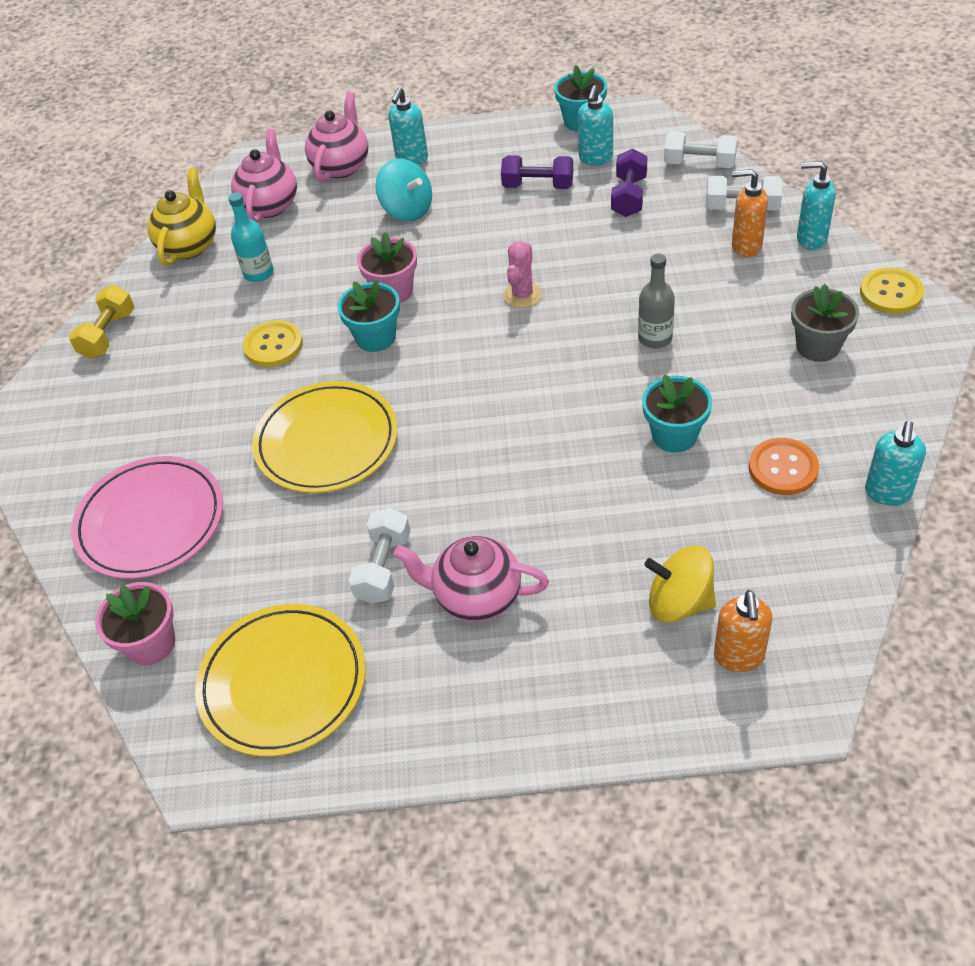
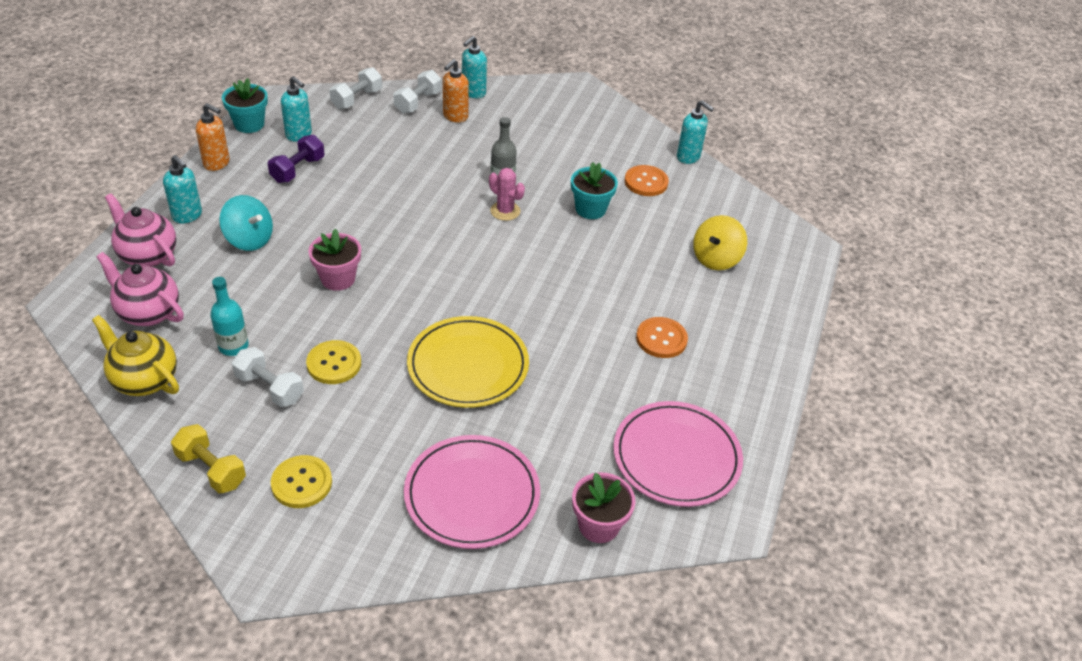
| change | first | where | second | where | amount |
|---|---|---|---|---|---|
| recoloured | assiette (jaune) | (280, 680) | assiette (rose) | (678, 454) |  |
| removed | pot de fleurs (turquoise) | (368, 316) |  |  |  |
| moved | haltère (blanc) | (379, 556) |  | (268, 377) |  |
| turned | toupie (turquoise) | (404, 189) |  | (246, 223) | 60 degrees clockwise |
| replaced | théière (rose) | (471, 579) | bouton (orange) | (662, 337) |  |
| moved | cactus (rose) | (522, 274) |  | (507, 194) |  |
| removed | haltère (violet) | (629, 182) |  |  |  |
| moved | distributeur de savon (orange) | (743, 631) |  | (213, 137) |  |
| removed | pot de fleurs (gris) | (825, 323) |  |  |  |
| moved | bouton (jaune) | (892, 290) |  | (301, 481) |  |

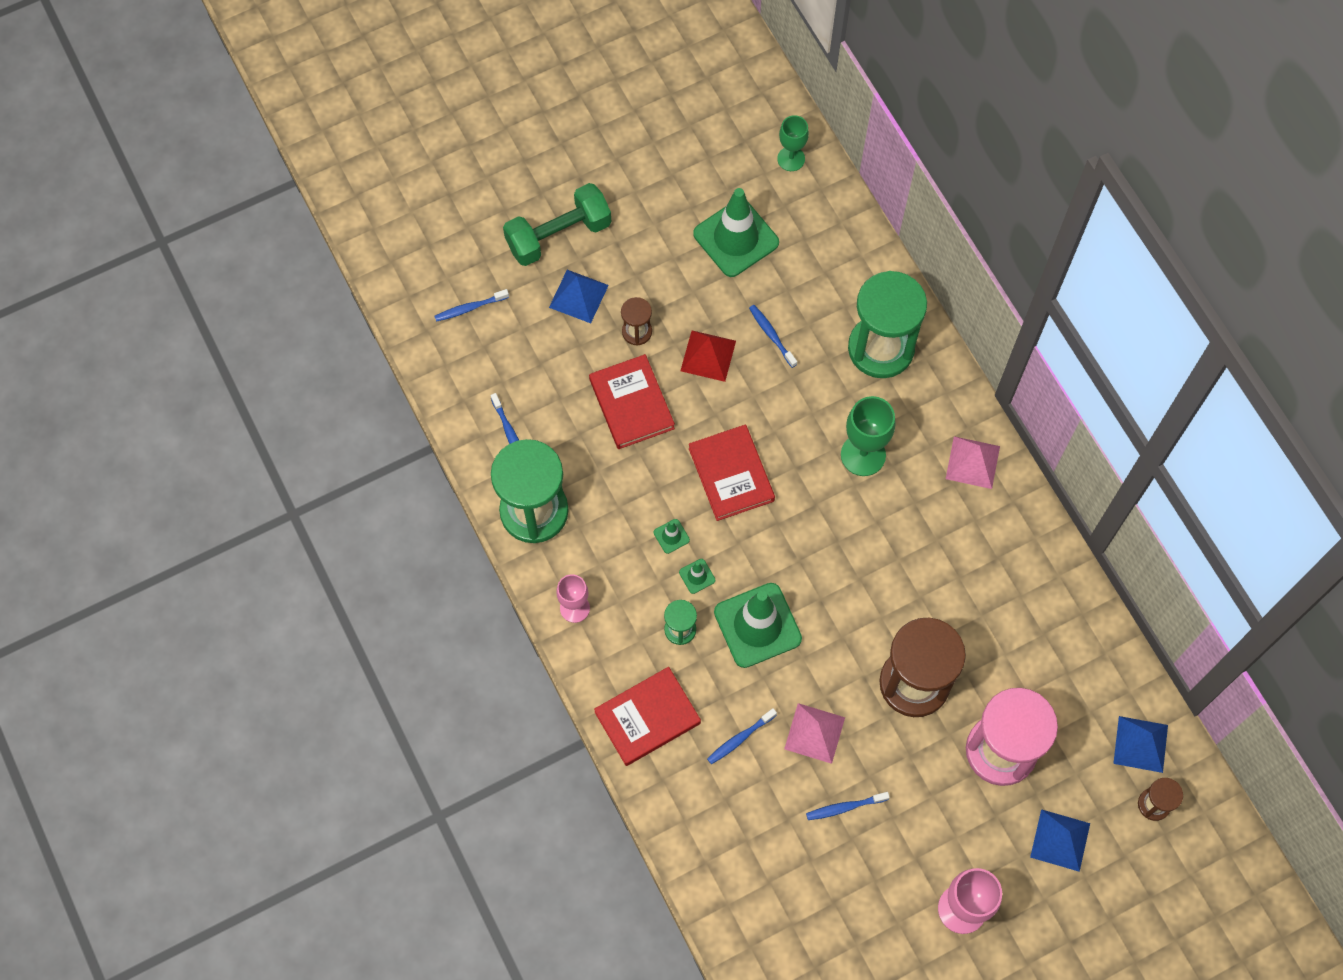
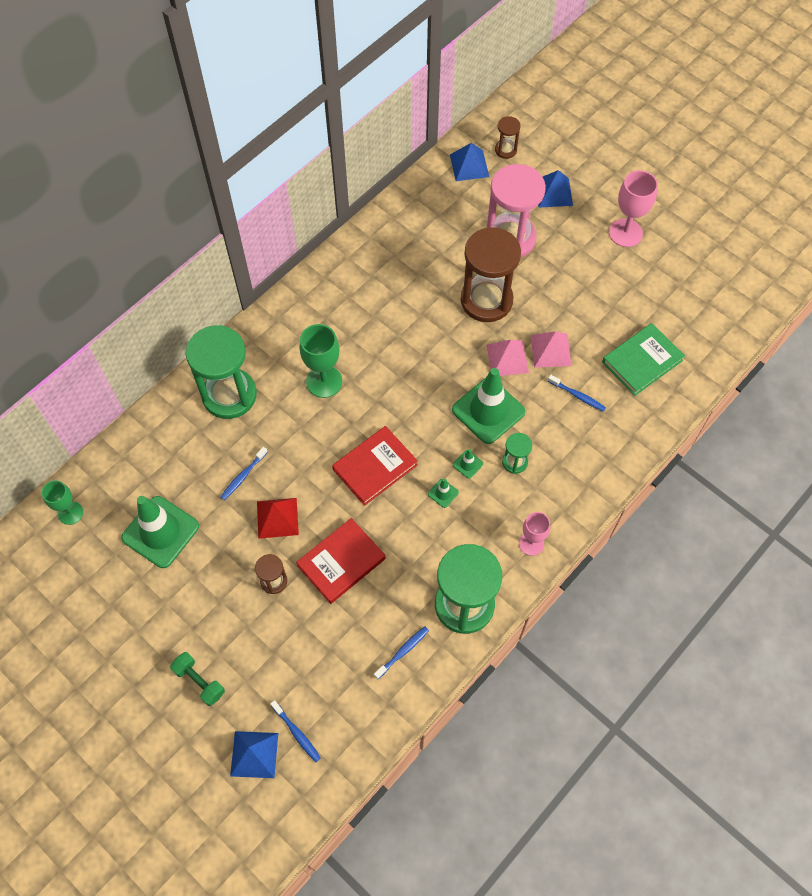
| change | first | where | second | where | amount |
|---|---|---|---|---|---|
| resized | haltère (vert) | (557, 224) |  | (197, 679) | x0.58 |
| moved | pyramide (bleu) | (579, 296) |  | (254, 754) |  |
| removed | livre (rouge) | (647, 716) |  |  |  |
| removed | brosse à dents (bleu) | (848, 806) |  |  |  |
| moved | pyramide (rose) | (973, 462) |  | (507, 358) |  |
| added |  |  | livre (vert) | (643, 359) |  |

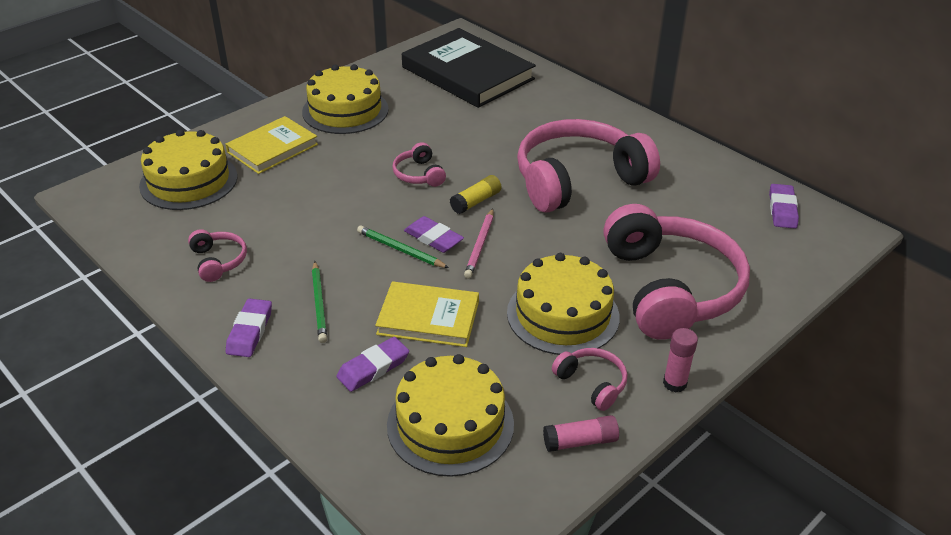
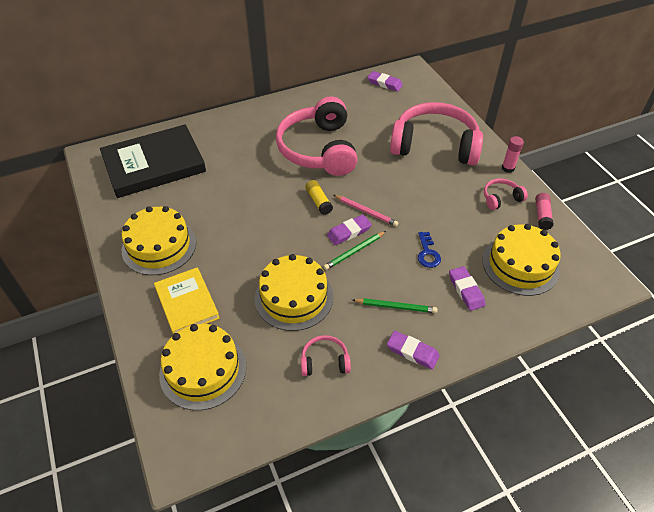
| change | first | where | second | where | amount |
|---|---|---|---|---|---|
| replaced | livre (jaune) | (427, 314) | clé (bleu) | (429, 250) |  |
| removed | casque audio (rose) | (419, 164) |  |  |  |
| moved | gâteau (jaune) | (563, 304) |  | (294, 292) |  |

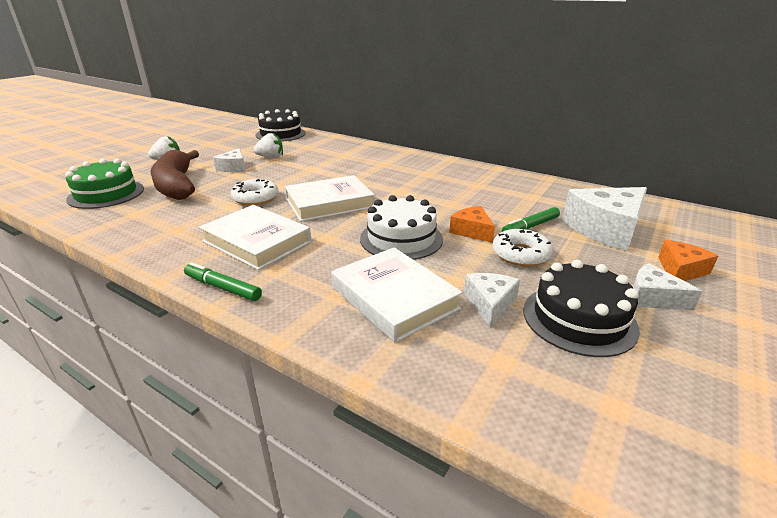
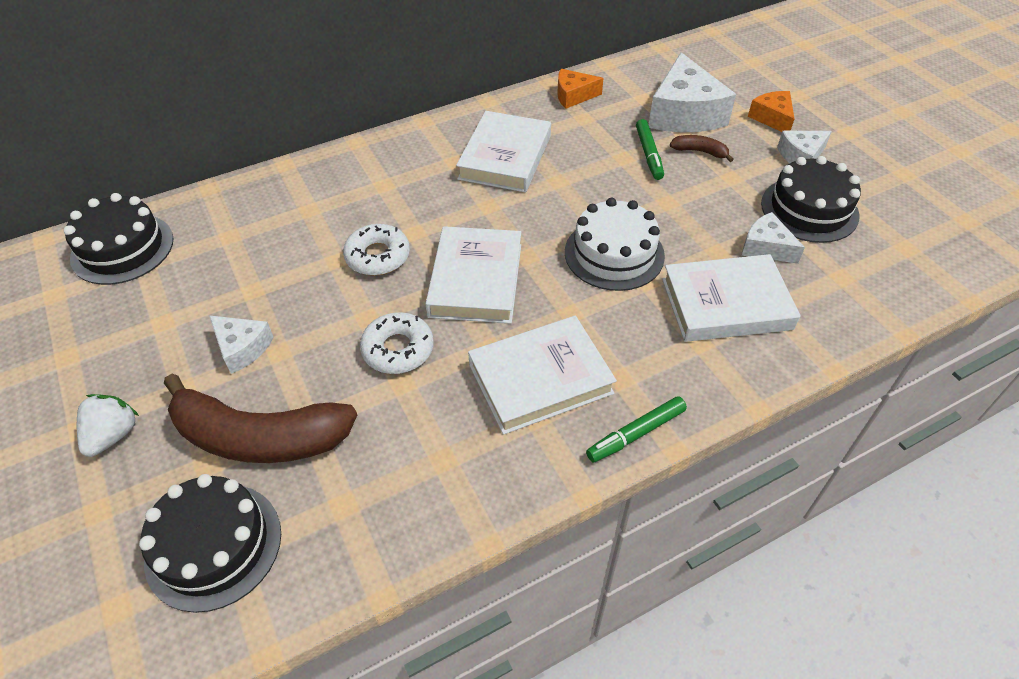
| change | first | where | second | where | amount |
|---|---|---|---|---|---|
| recoloured | gâteau (vert) | (104, 184) | gâteau (noir) | (210, 543) |  |
| removed | fraise (blanc) | (268, 145) |  |  |  |
| moved | fromage (orange) | (472, 224) |  | (580, 89) |  |
| moved | beignet (blanc) | (523, 247) |  | (376, 249) |  |
| added |  |  | livre (blanc) | (503, 151) |  |
| added |  |  | banane (marron) | (702, 148) |  |

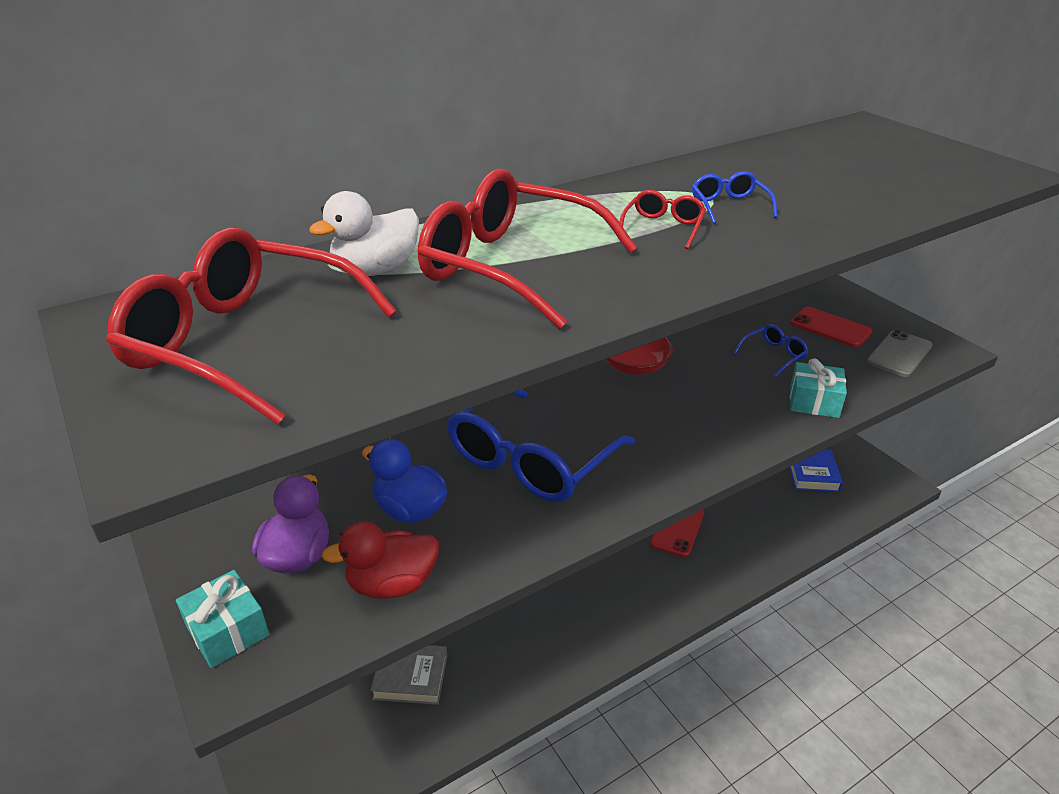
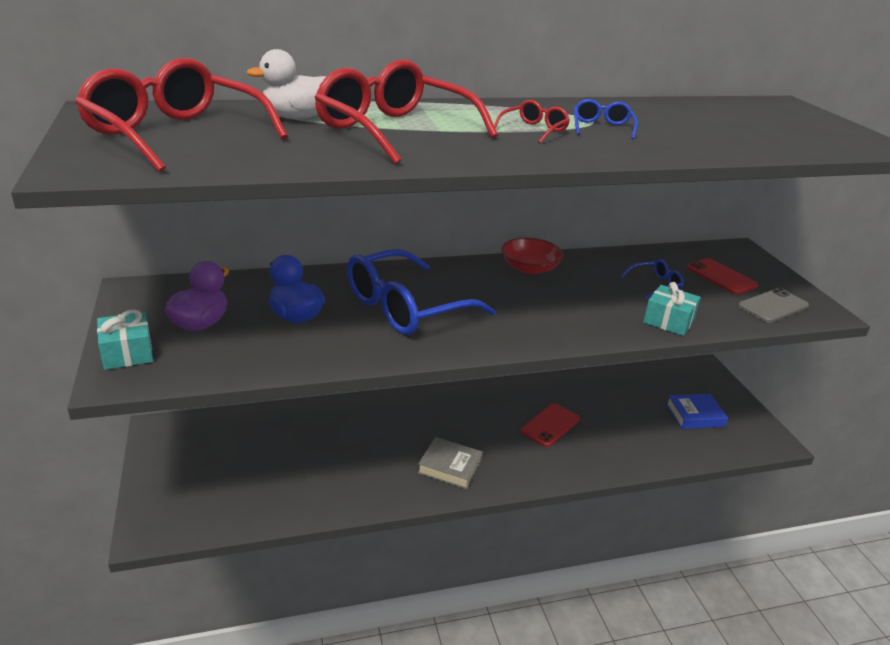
| change | first | where | second | where | amount |
|---|---|---|---|---|---|
| removed | canard (rouge) | (380, 560) |  |  |  |
| moved | livre (gris) | (408, 675) |  | (450, 463) |  |
| turned | livre (bleu) | (816, 470) |  | (697, 411) | 60 degrees clockwise |

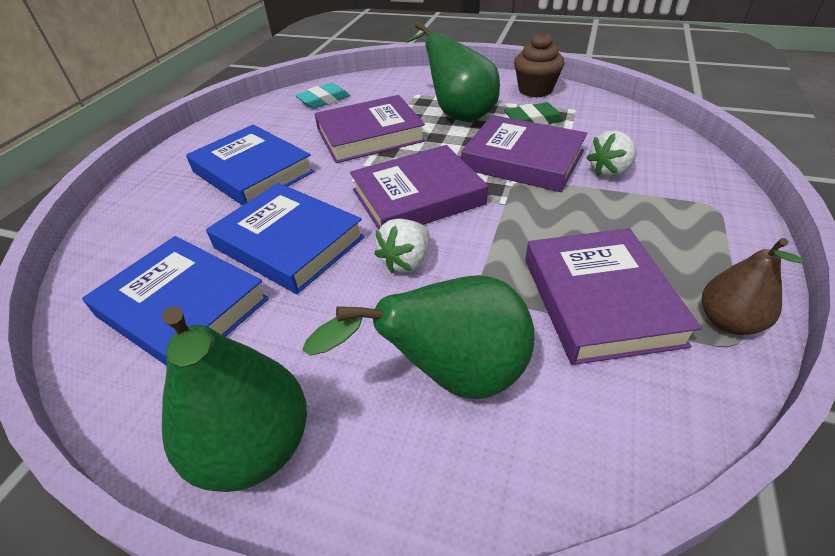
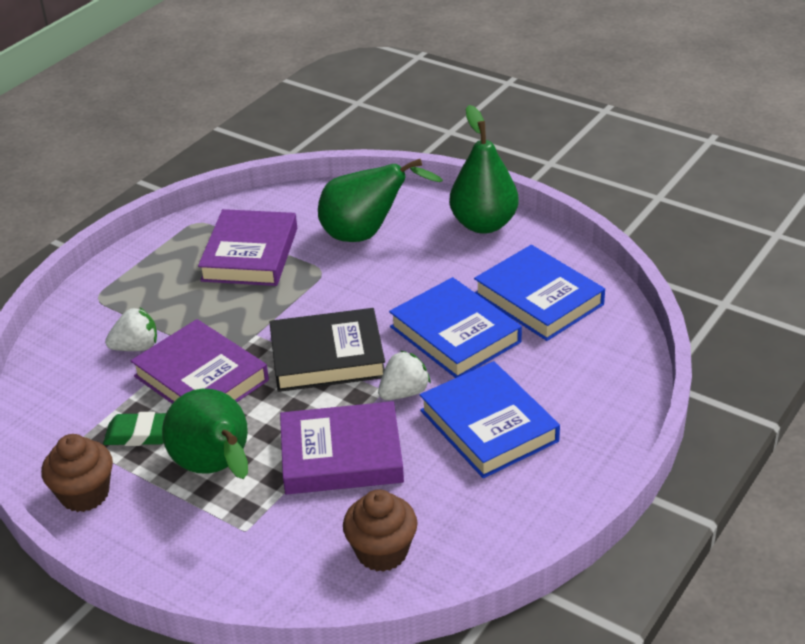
| change | first | where | second | where | amount |
|---|---|---|---|---|---|
| replaced | gomme (turquoise) | (322, 96) | muffin (marron) | (380, 530) |  |
| recoloured | livre (violet) | (419, 187) | livre (noir) | (327, 350) |  |
| moved | fraise (blanc) | (402, 246) |  | (404, 375) |  |
| removed | poire (marron) | (753, 286) |  |  |  |

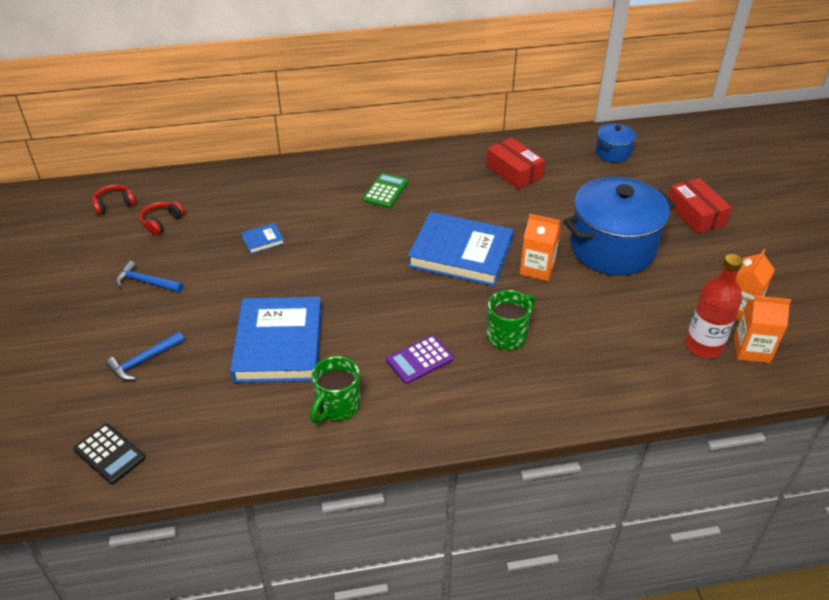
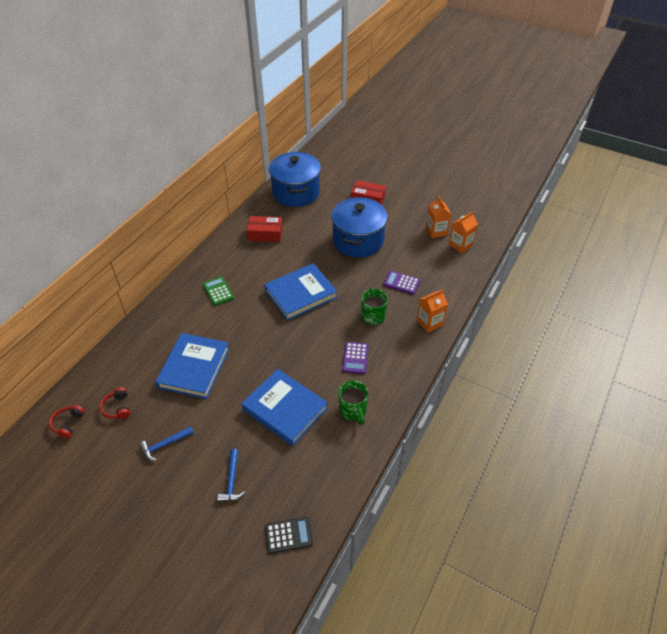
| change | first | where | second | where | amount |
|---|---|---|---|---|---|
| resized | livre (bleu) | (263, 238) |  | (192, 366) | x2.48 |
| moved | brique de lait (orange) | (540, 247) |  | (432, 311) |  |
| resized | marmite (bleu) | (615, 143) |  | (295, 179) | x2.12 |
| removed | bouteille (rouge) | (714, 306) |  |  |  |
| added |  |  | calculatrice (violet) | (401, 283) |  |

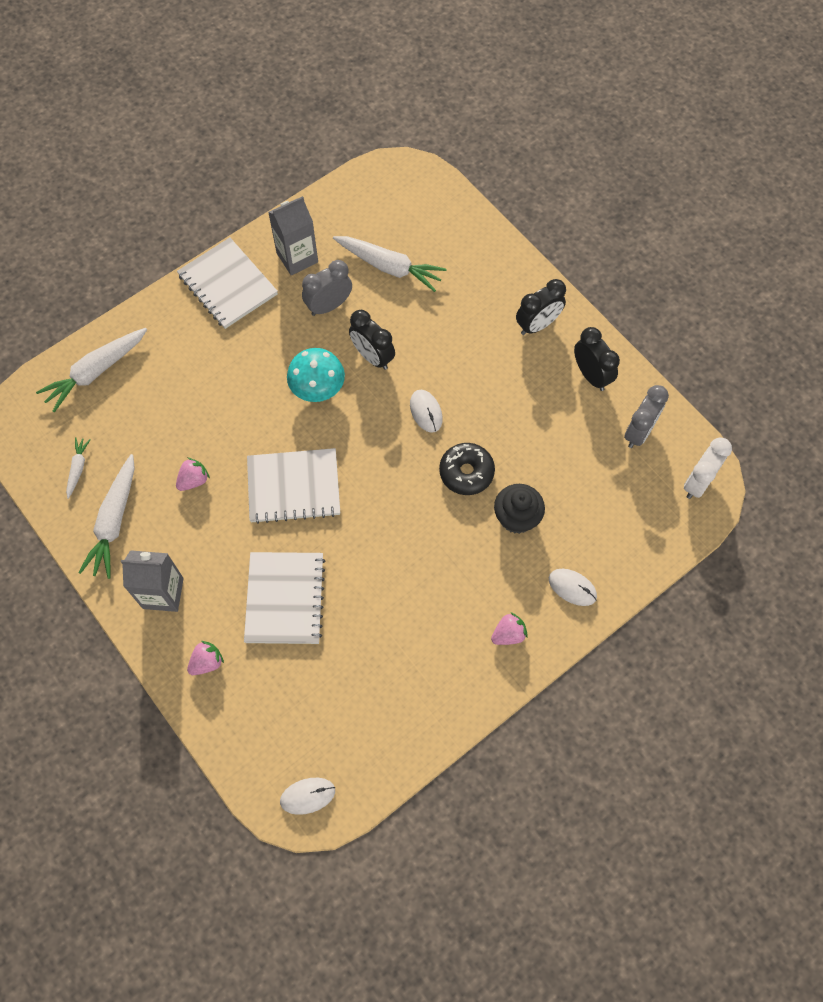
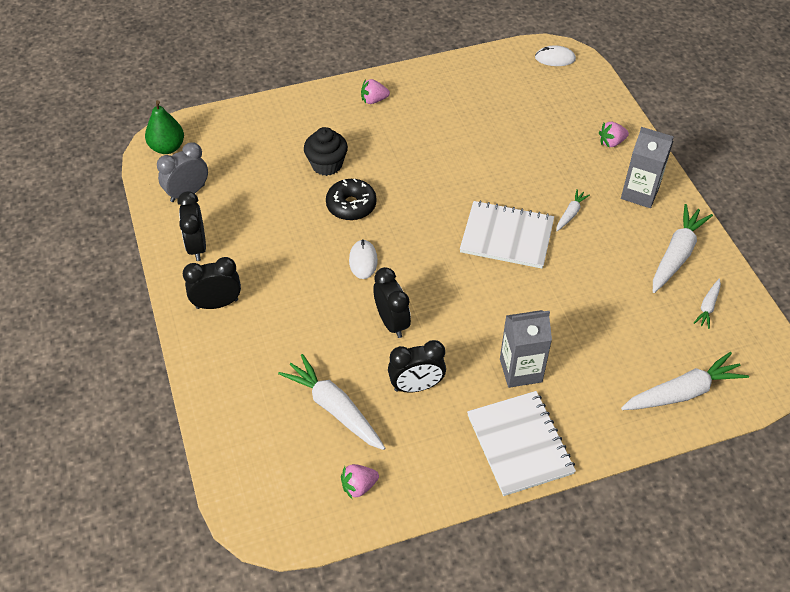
| change | first | where | second | where | amount |
|---|---|---|---|---|---|
| moved | fraise (rose) | (193, 474) |  | (360, 481) |  |
| removed | carnet (blanc) | (284, 598) |  |  |  |
| moved | brique de lait (gris) | (293, 235) |  | (526, 349) |  |
| removed | champignon (turquoise) | (316, 375) |  |  |  |
| recoloured | réveil (gris) | (327, 288) | réveil (noir) | (417, 366) |  |
| removed | souris (blanc) | (573, 587) |  |  |  |
| replaced | réveil (blanc) | (708, 468) | poire (vert) | (164, 127) |  |
| added |  |  | carotte (blanc) | (573, 210) |  |

